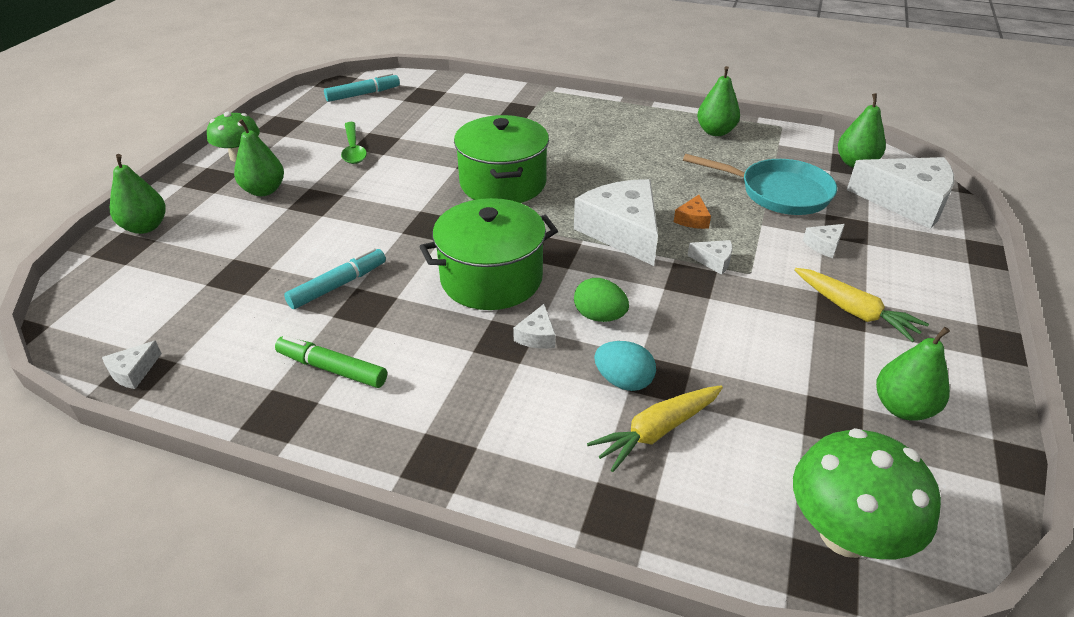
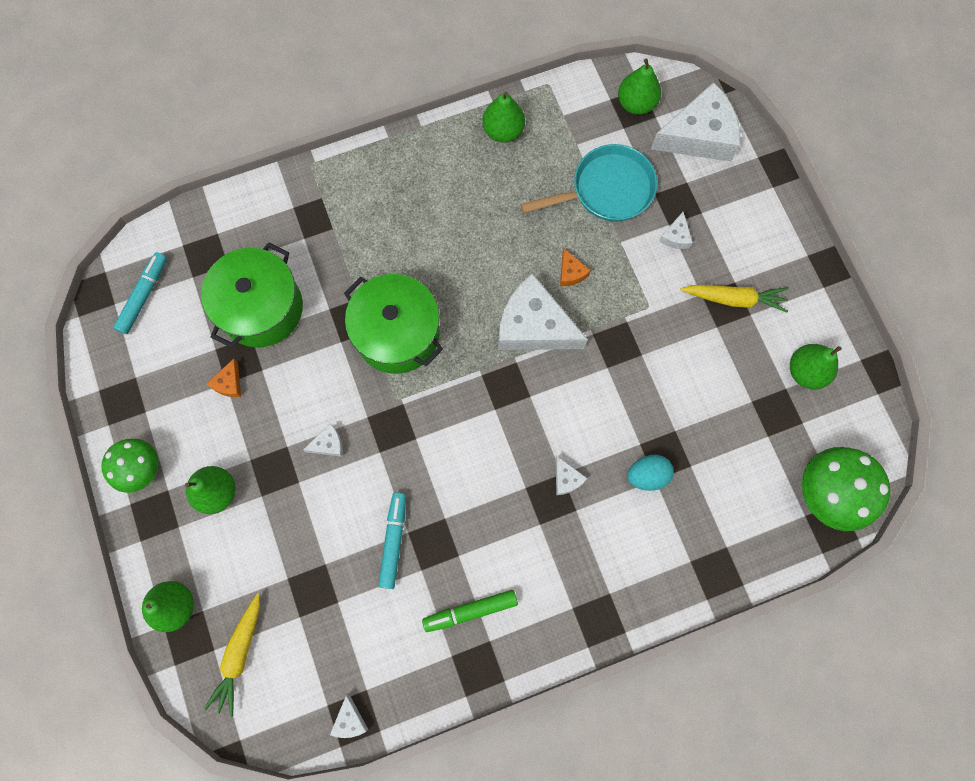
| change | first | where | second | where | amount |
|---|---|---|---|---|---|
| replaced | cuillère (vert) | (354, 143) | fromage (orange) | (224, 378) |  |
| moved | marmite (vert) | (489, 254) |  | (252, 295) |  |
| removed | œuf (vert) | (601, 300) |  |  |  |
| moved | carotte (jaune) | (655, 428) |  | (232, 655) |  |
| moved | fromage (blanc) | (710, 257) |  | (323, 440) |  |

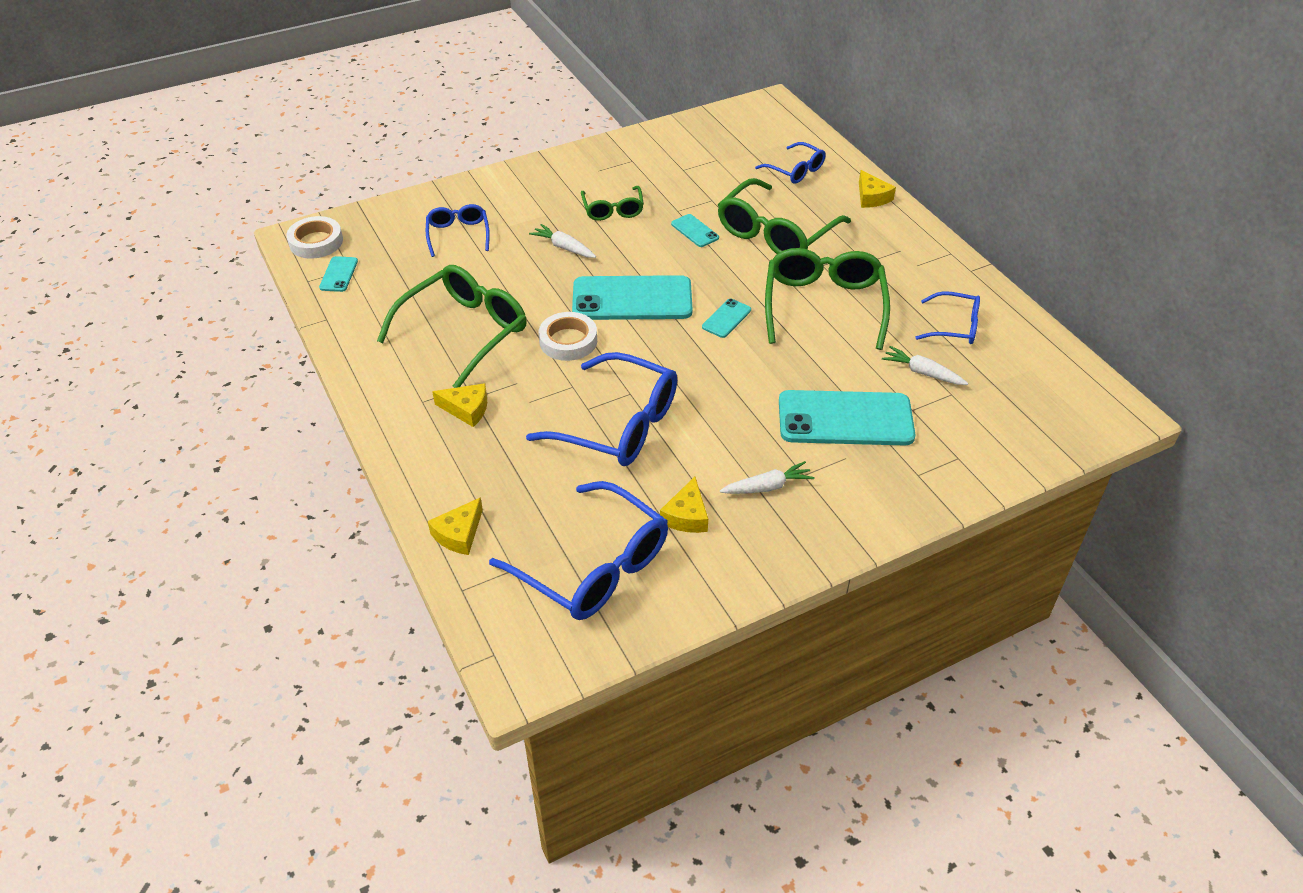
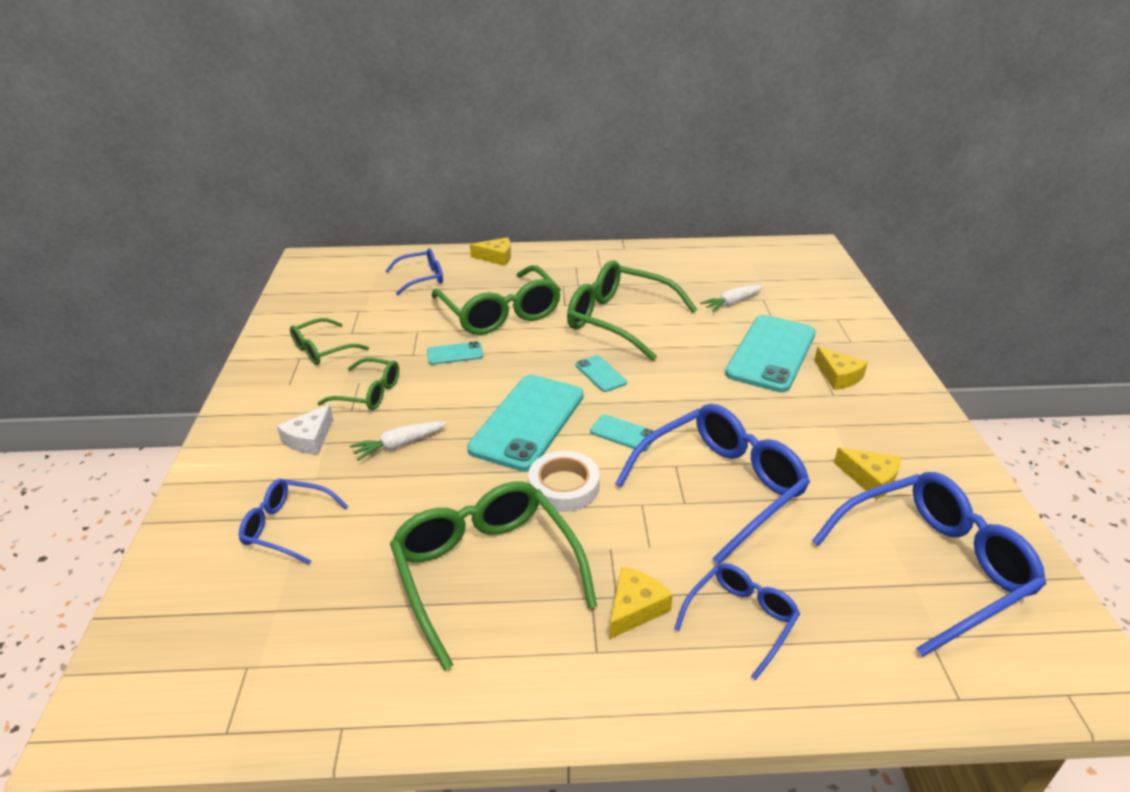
| change | first | where | second | where | amount |
|---|---|---|---|---|---|
| removed | ruban adhésif (blanc) | (314, 237) |  |  |  |
| moved | téléphone (turquoise) | (338, 274) |  | (622, 433) |  |
| moved | fromage (jaune) | (455, 526) |  | (841, 368) |  |
| removed | carotte (blanc) | (767, 477) |  |  |  |
| moved | lunettes (bleu) | (947, 317) |  | (737, 621) |  |
| added |  |  | fromage (blanc) | (305, 429) |  |
| added |  |  | lunettes (vert) | (329, 341) |  |

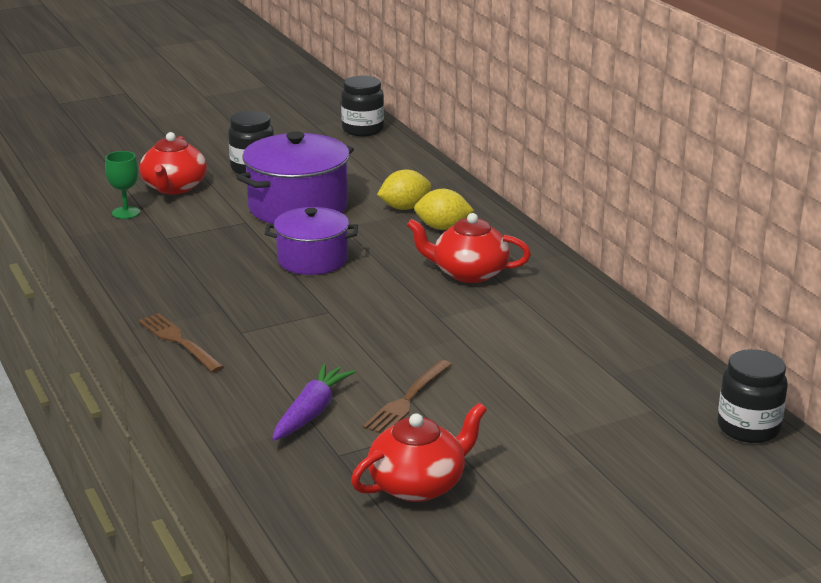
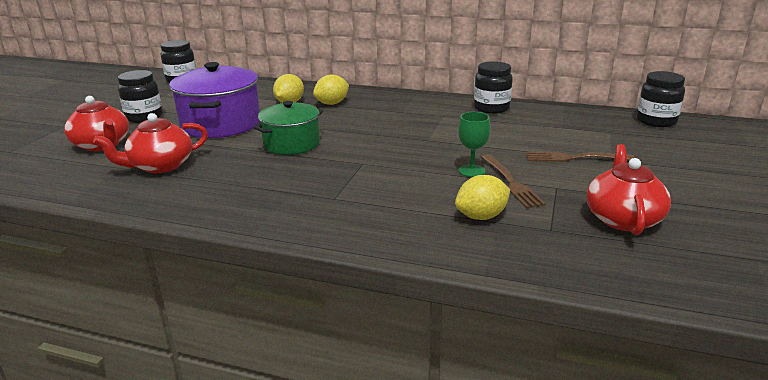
| change | first | where | second | where | amount |
|---|---|---|---|---|---|
| moved | verre à pied (vert) | (122, 185) |  | (474, 144) |  |
| moved | fourchette (marron) | (181, 342) |  | (580, 157) |  |
| recoloured | marmite (violet) | (311, 241) | marmite (vert) | (288, 128) |  |
| replaced | carotte (violet) | (314, 402) | citron (jaune) | (482, 197) |  |
| moved | théière (rouge) | (469, 248) |  | (150, 143) |  |
| added |  |  | bocal (noir) | (493, 87) |  |

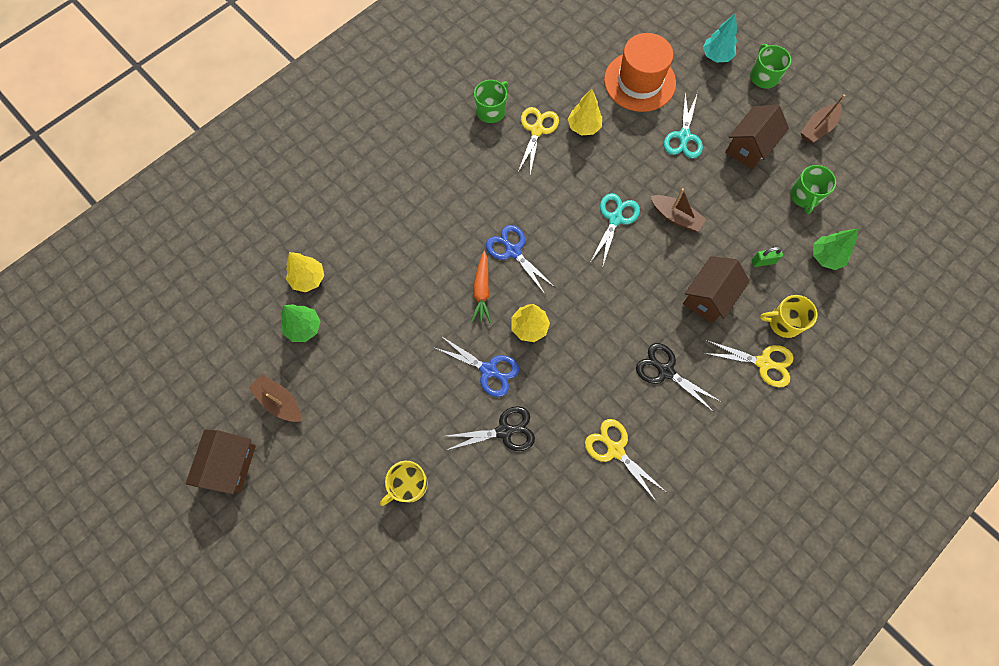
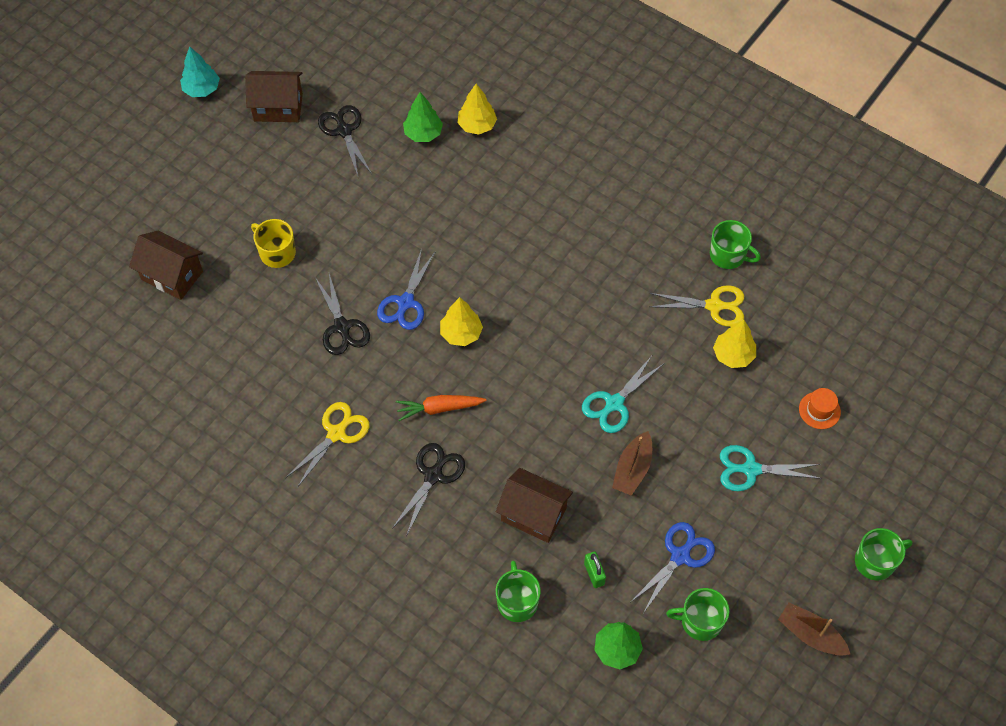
| change | first | where | second | where | amount |
|---|---|---|---|---|---|
| replaced | bateau (marron) | (275, 398) | ciseaux (noir) | (345, 140) |  |
| moved | carotte (orange) | (481, 287) |  | (441, 408) |  |
| moved | ciseaux (bleu) | (521, 259) |  | (673, 567) |  |
| turned | ciseaux (turquoise) | (615, 230) |  | (622, 394) | 120 degrees clockwise |
| resized | chapeau (orange) | (640, 72) |  | (820, 408) | x0.44 |
| moved | arbre (turquoise) | (720, 37) |  | (200, 71) |  |
| removed | ciseaux (jaune) | (748, 363) |  |  |  |
| moved | maison (marron) | (757, 137) |  | (166, 265) |  |
| recoloured | tasse (jaune) | (788, 316) | tasse (vert) | (518, 591) |  |

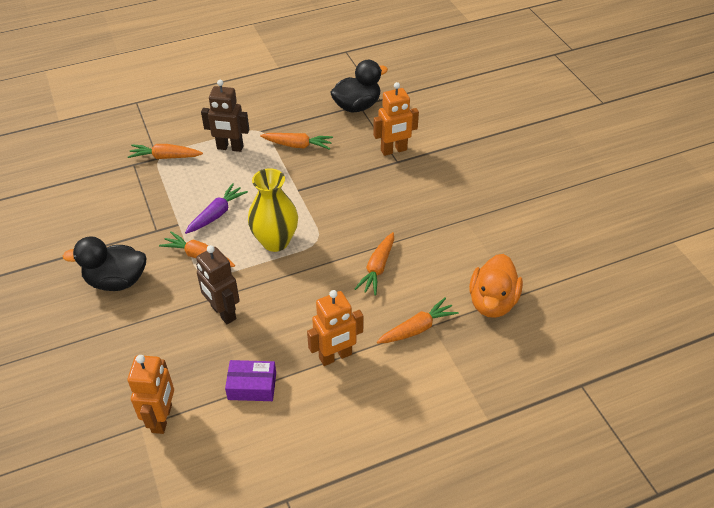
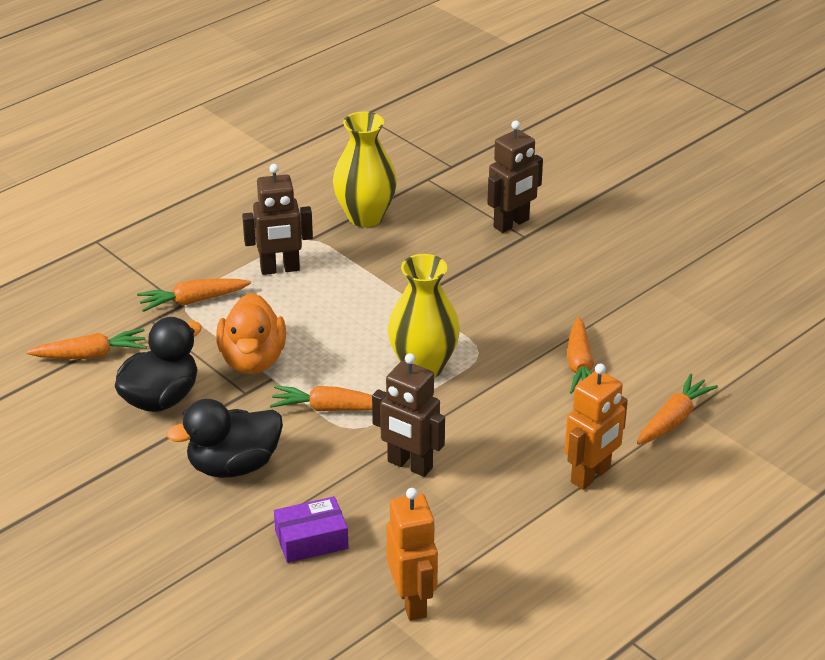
| change | first | where | second | where | amount |
|---|---|---|---|---|---|
| removed | carotte (violet) | (216, 208) |  |  |  |
| moved | boîte (violet) | (250, 380) |  | (311, 529) |  |
| moved | carotte (orange) | (296, 141) |  | (86, 343) |  |
| moved | canard (noir) | (359, 86) |  | (158, 364) |  |
| recoloured | robot (orange) | (396, 119) | robot (marron) | (515, 176) |  |
| moved | canard (orange) | (496, 286) |  | (251, 333) |  |
| added |  |  | vase (jaune) | (365, 169) |  |

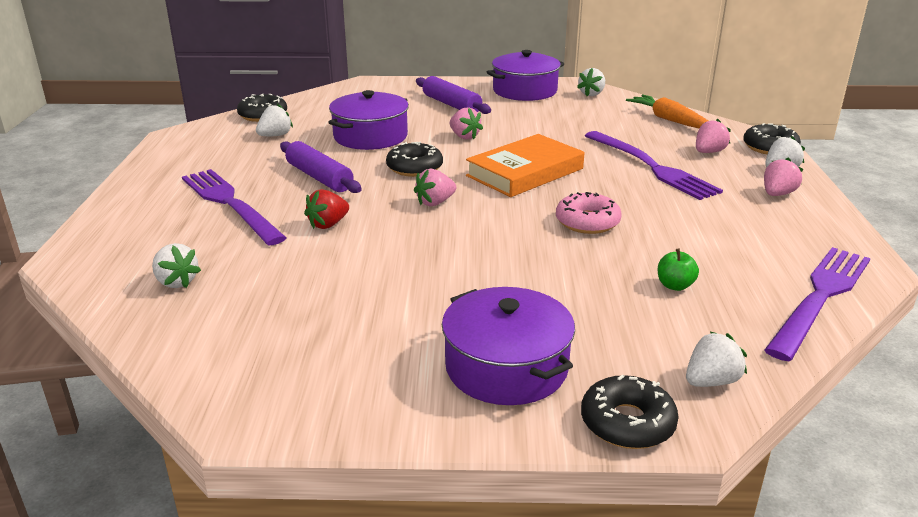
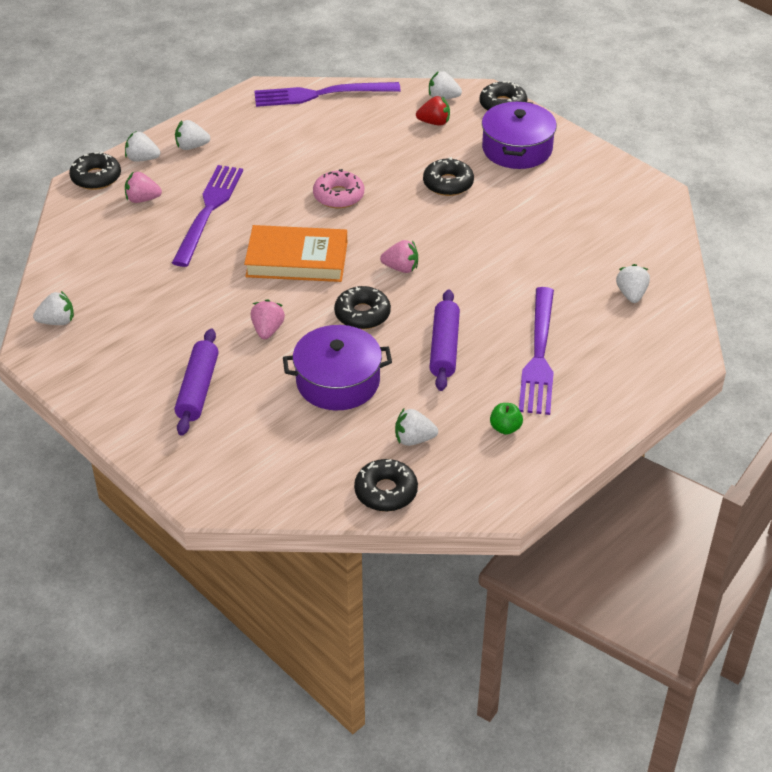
| change | first | where | second | where | amount |
|---|---|---|---|---|---|
| moved | fraise (rouge) | (326, 209) |  | (433, 111) |  |
| removed | marmite (violet) | (525, 75) |  |  |  |
| removed | carotte (orange) | (667, 111) |  |  |  |
| moved | pomme (vert) | (678, 269) |  | (506, 419) |  |
| recoloured | fraise (rose) | (783, 177) | fraise (blanc) | (192, 135) |  |
| added |  |  | beignet (noir) | (448, 176) |  |

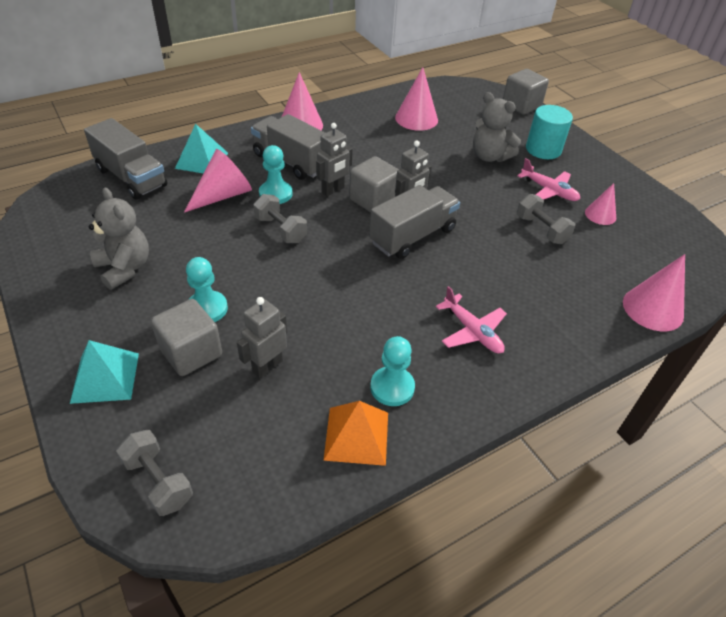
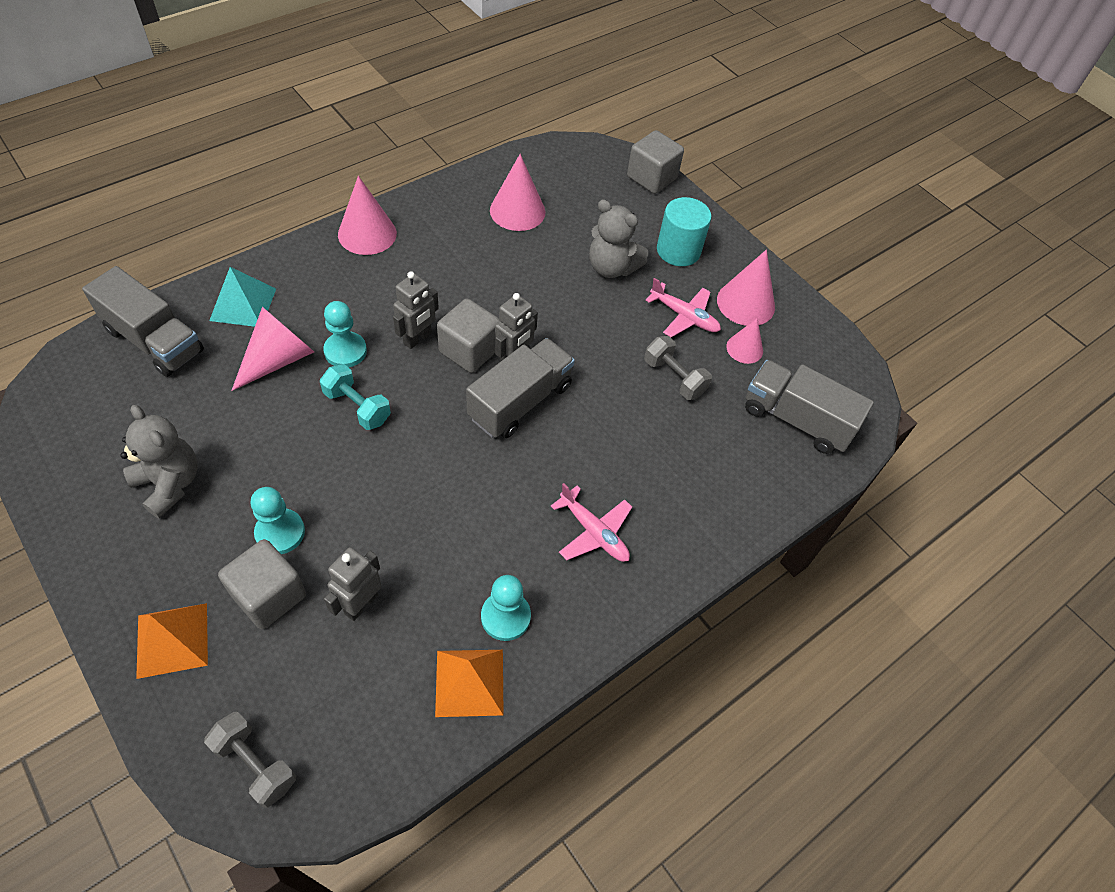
| change | first | where | second | where | amount |
|---|---|---|---|---|---|
| recoloured | pyramide (turquoise) | (104, 372) | pyramide (orange) | (172, 641) |  |
| moved | camion (gris) | (288, 147) |  | (809, 407) |  |
| recoloured | haltère (gris) | (280, 218) | haltère (turquoise) | (355, 397) |  |
| moved | cône (rose) | (654, 292) |  | (746, 288) |  |

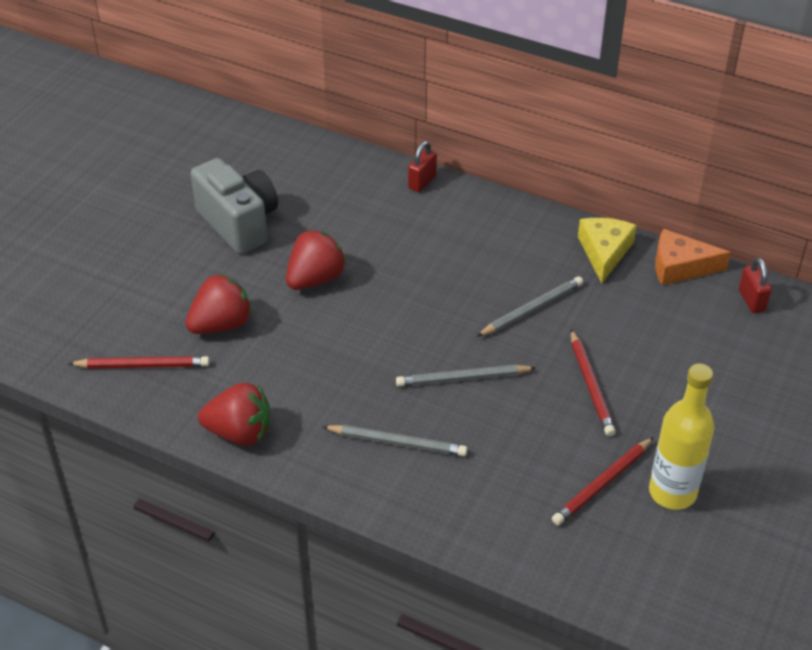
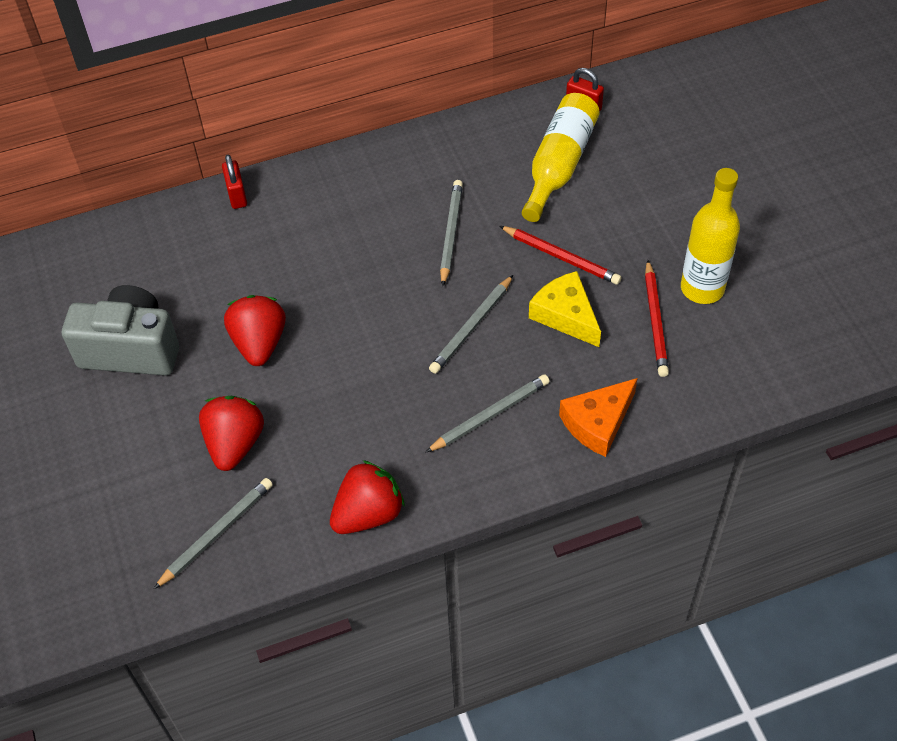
| change | first | where | second | where | amount |
|---|---|---|---|---|---|
| recoloured | crayon (rouge) | (139, 362) | crayon (gris) | (213, 533) |  |
| moved | fromage (jaune) | (607, 250) |  | (565, 309) |  |
| moved | fromage (orange) | (693, 257) |  | (598, 417) |  |
| added |  |  | bouteille (jaune) | (561, 157) |  |

